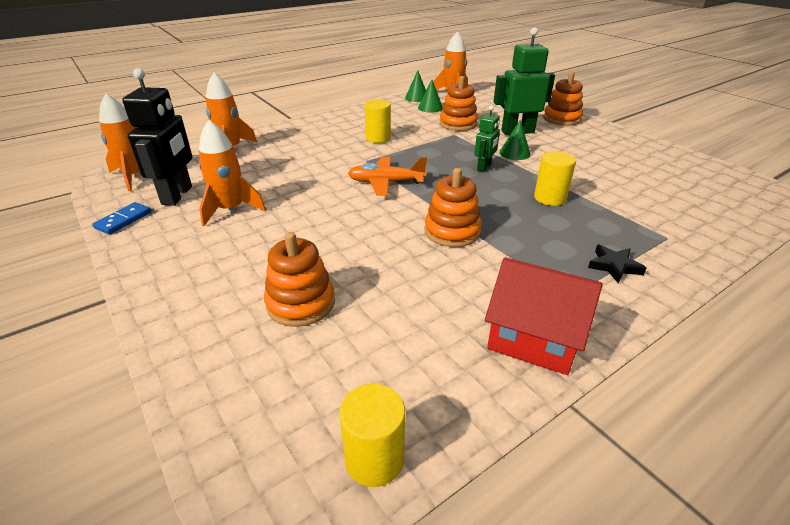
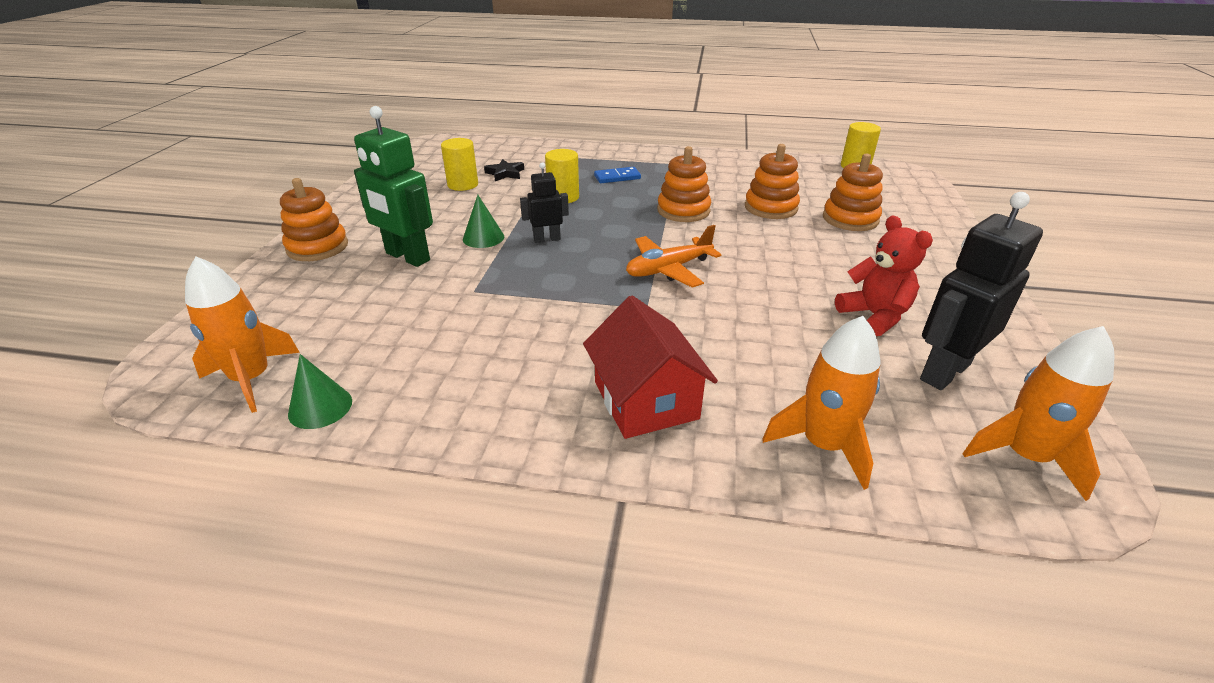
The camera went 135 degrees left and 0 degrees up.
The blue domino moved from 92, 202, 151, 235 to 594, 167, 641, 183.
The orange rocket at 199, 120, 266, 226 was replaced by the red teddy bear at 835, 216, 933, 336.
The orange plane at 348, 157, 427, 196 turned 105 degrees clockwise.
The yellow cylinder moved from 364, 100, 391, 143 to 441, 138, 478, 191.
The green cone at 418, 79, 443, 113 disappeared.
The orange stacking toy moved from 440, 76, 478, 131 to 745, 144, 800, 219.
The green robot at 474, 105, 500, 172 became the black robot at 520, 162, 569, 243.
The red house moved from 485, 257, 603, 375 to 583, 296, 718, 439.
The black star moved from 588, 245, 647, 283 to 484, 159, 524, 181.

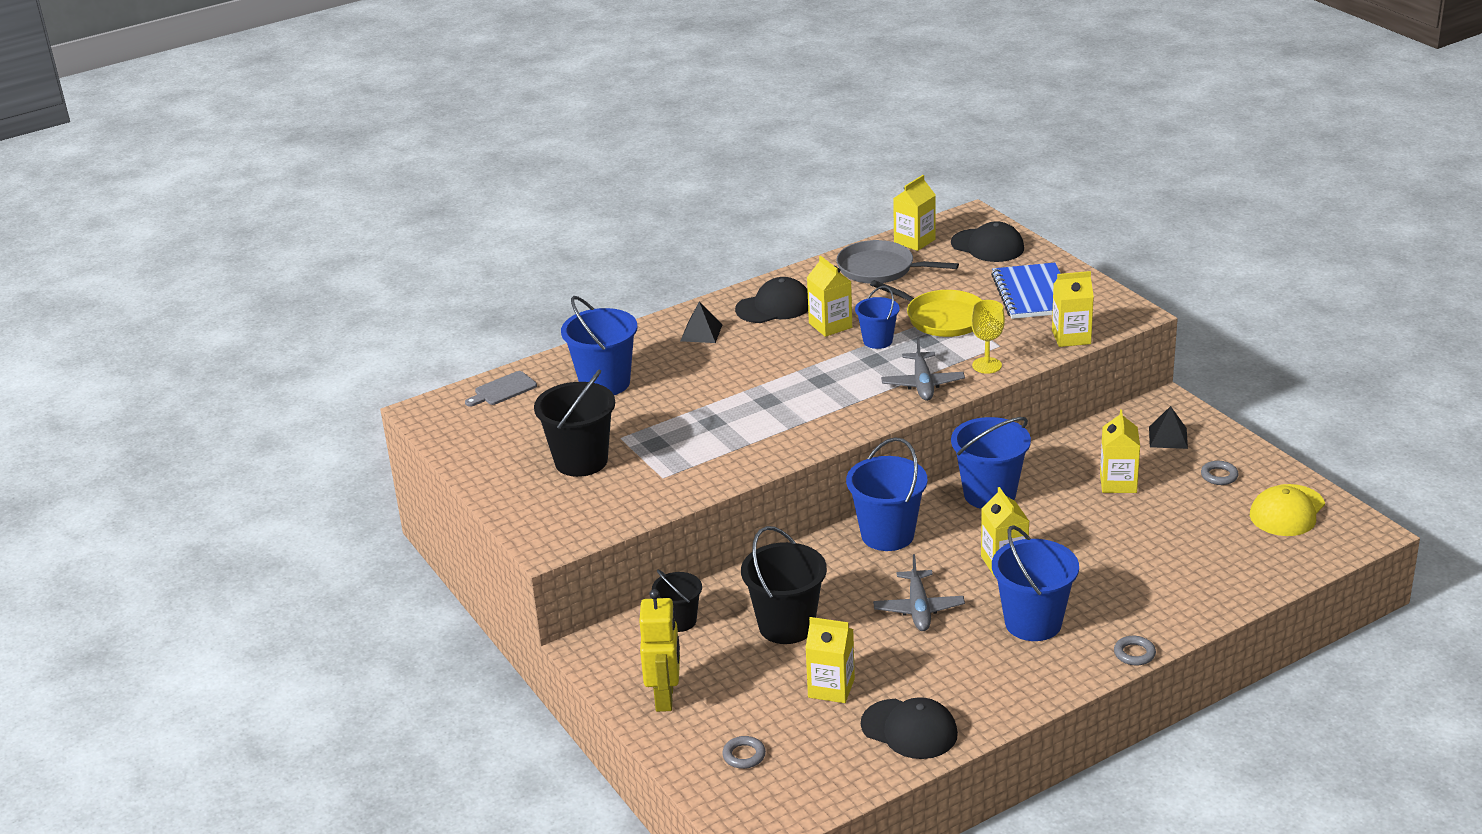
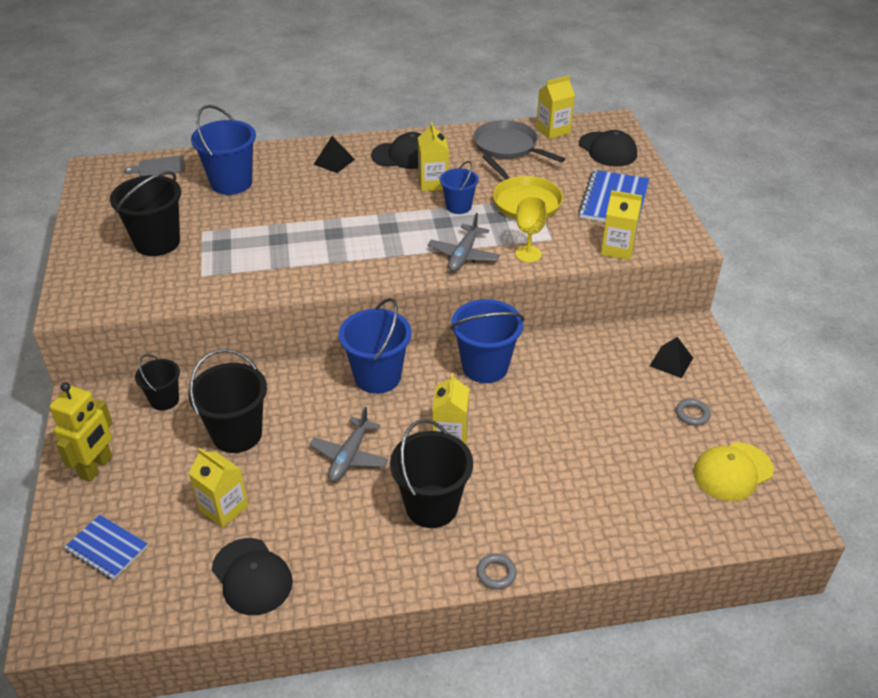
The camera went 20 degrees right and 10 degrees up.
The grey ring at 722, 736, 766, 769 was replaced by the blue notebook at 64, 515, 148, 580.
The blue bucket at 992, 525, 1079, 641 became the black bucket at 390, 419, 473, 528.
The yellow carton at 1100, 410, 1140, 493 disappeared.

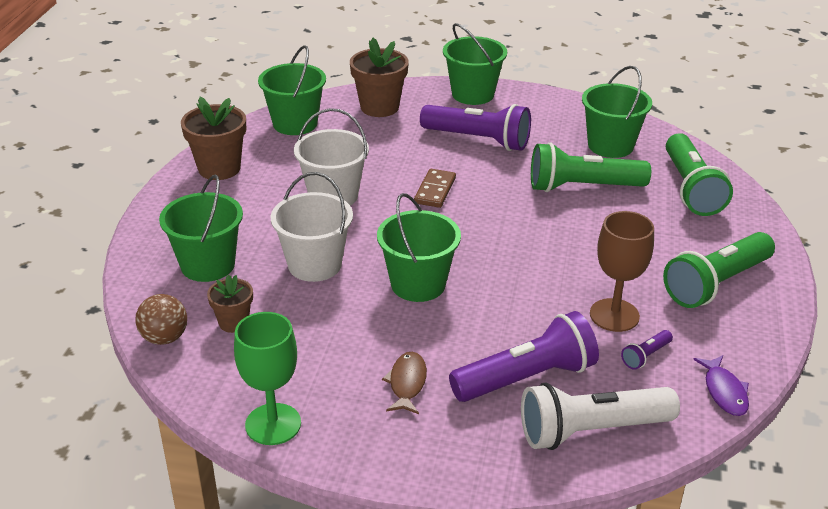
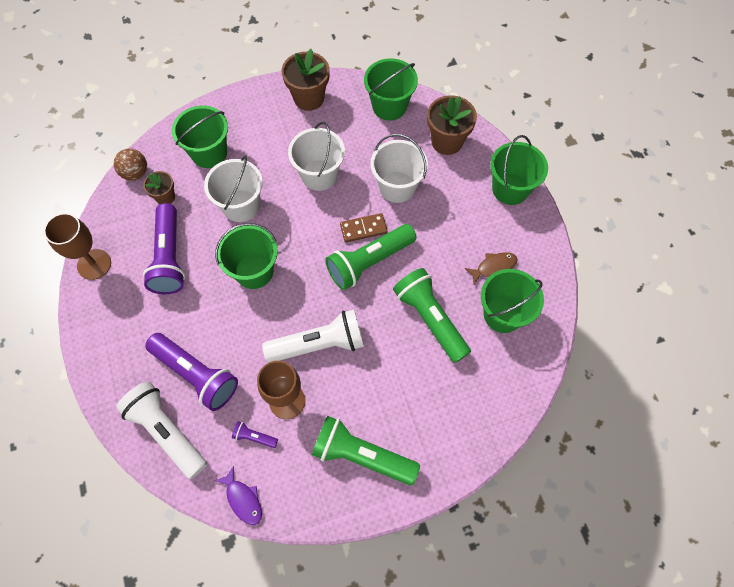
The camera went 60 degrees right and 30 degrees up.
The green goblet at 234, 312, 301, 445 became the brown goblet at 44, 213, 111, 280.
The brown fish moved from 382, 352, 427, 414 to 465, 252, 517, 285.
The purple flashlight moved from 420, 104, 531, 151 to 143, 203, 185, 294.
The green flashlight moved from 666, 133, 733, 216 to 325, 224, 417, 290.
The purple fish at 693, 355, 749, 416 turned 90 degrees counterclockwise.
The white flashlight at 262, 310, 364, 363 appeared.
The white bucket at 371, 134, 428, 203 appeared.

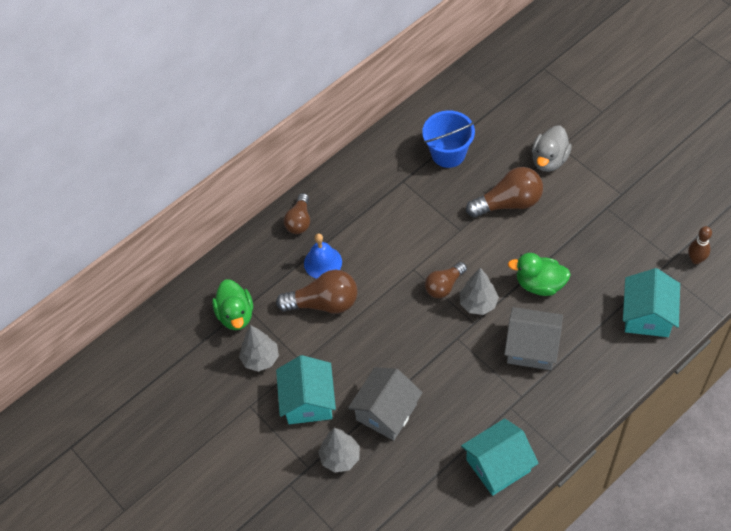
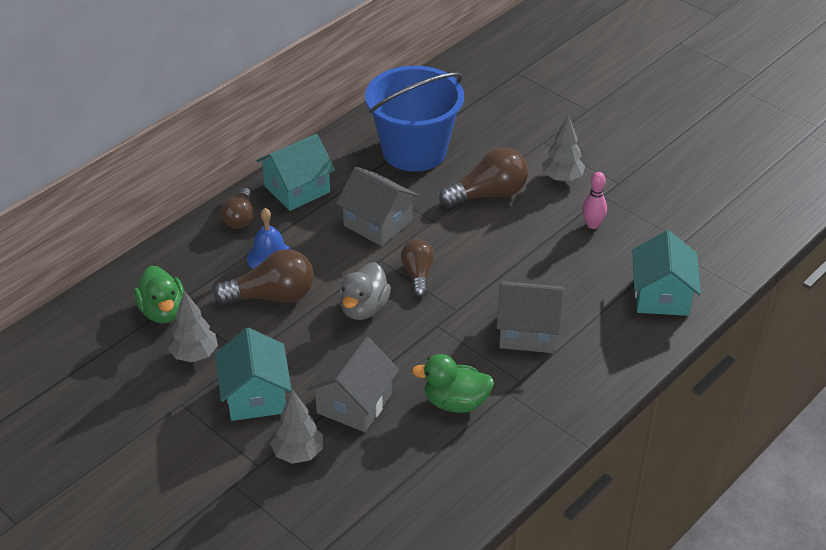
The camera went 10 degrees left and 15 degrees down.
The blue bucket at 422, 110, 475, 168 changed to 1.60 times the size.
The brown light bulb at 425, 262, 467, 298 turned 135 degrees clockwise.
The grey tree moved from 460, 268, 499, 315 to 542, 115, 585, 182.
The turquoise house moved from 461, 418, 539, 496 to 256, 134, 335, 211.
The green duck moved from 508, 253, 571, 296 to 412, 354, 494, 413.
The grey duck moved from 532, 125, 572, 172 to 339, 262, 391, 320.
The brown bowling pin at 688, 226, 712, 264 disappeared.
The grey house at 336, 167, 419, 246 appeared.
The pink bowling pin at 582, 172, 607, 229 appeared.

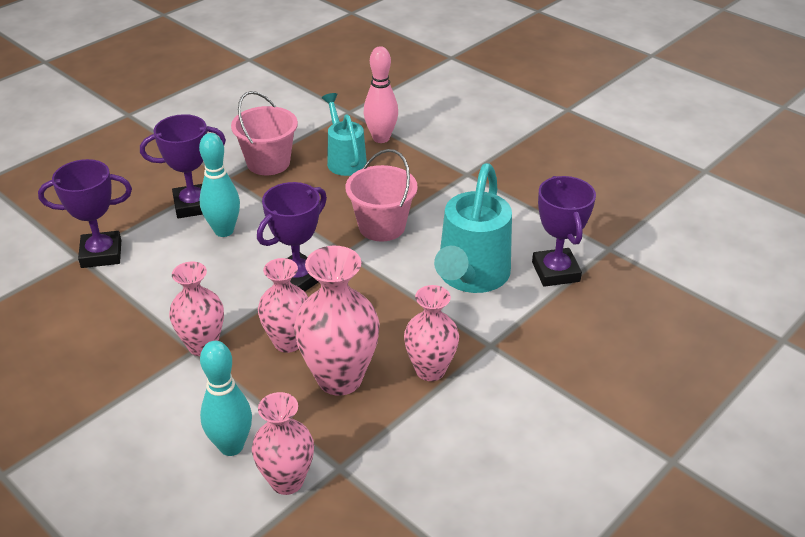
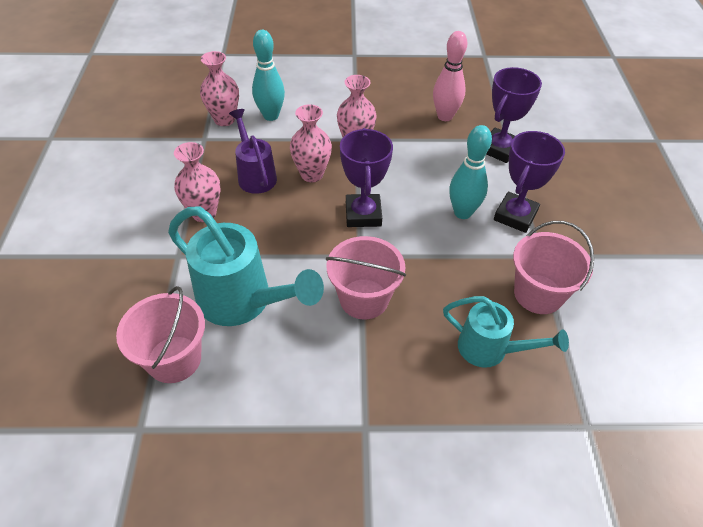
The camera went 135 degrees right and 10 degrees up.
The pink vase at 294, 246, 380, 396 was replaced by the purple watering can at 229, 109, 277, 194.
The pink bowling pin moved from 364, 46, 398, 143 to 433, 31, 467, 121.
The turquoise watering can at 434, 163, 512, 293 turned 150 degrees clockwise.
The purple trophy at 532, 176, 596, 287 was replaced by the pink bucket at 116, 286, 205, 383.

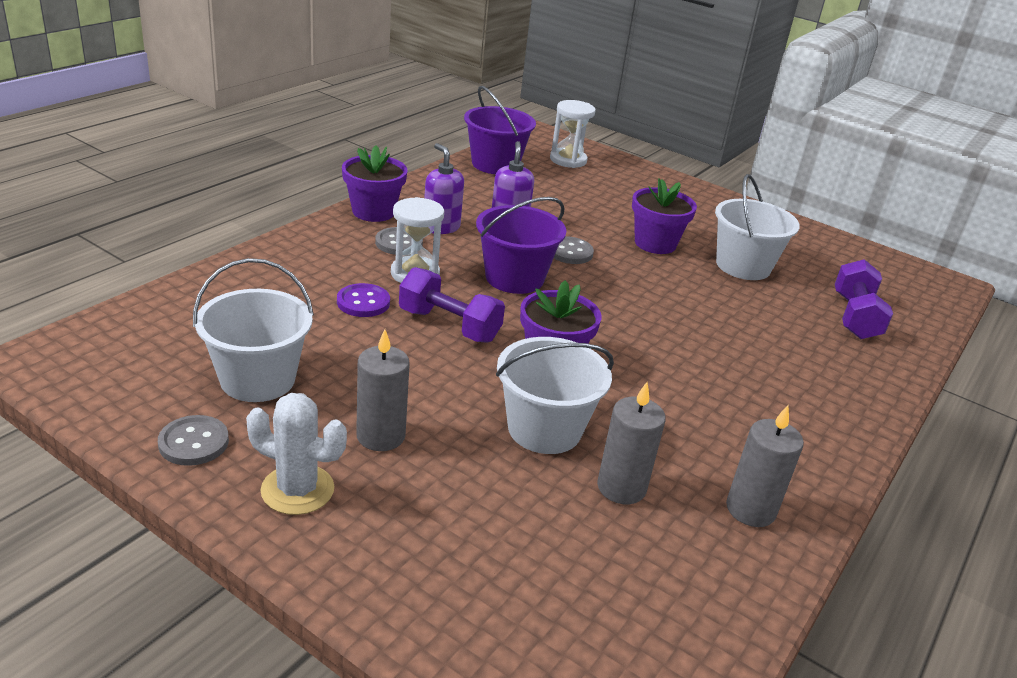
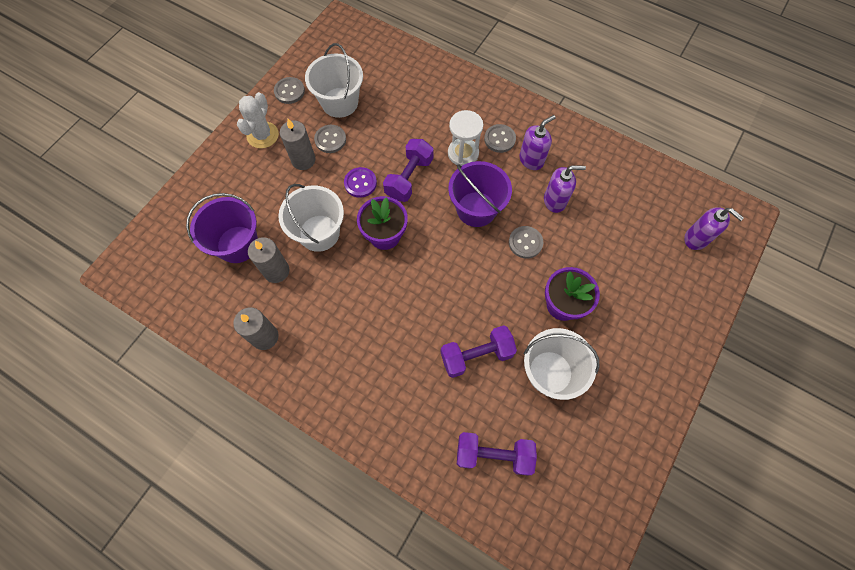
The camera went 90 degrees right and 35 degrees up.
The purple button moved from 337, 283, 390, 317 to 344, 167, 377, 198.
The purple flower pot at 342, 146, 407, 222 disappeared.
The purple bucket moved from 464, 86, 536, 174 to 186, 193, 258, 263.
The white hourglass at 550, 100, 596, 168 was replaced by the purple soap dispenser at 684, 207, 744, 250.
The grey button at 314, 125, 346, 153 appeared.
The purple dumbbell at 441, 325, 517, 378 appeared.

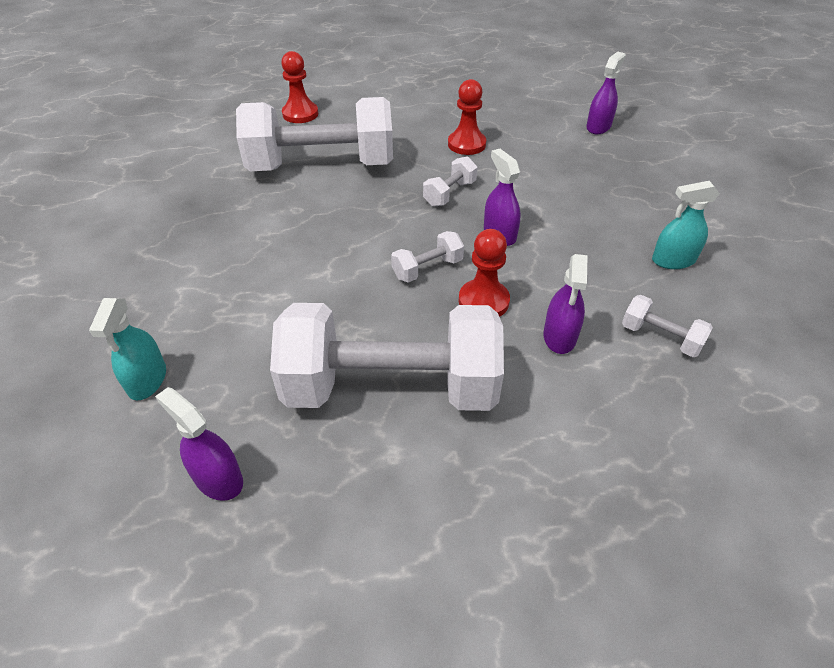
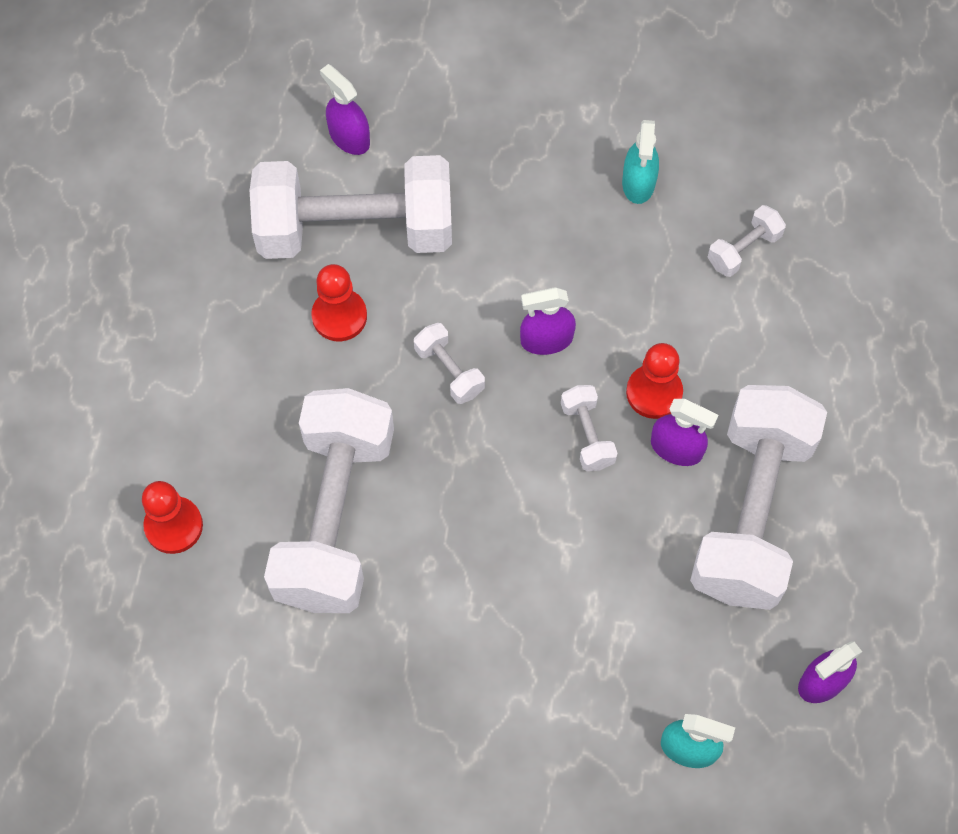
The camera went 75 degrees left and 20 degrees up.
The purple spray bottle moved from 543, 254, 588, 354 to 651, 399, 718, 466.
The white dumbbell at 250, 155, 452, 259 appeared.

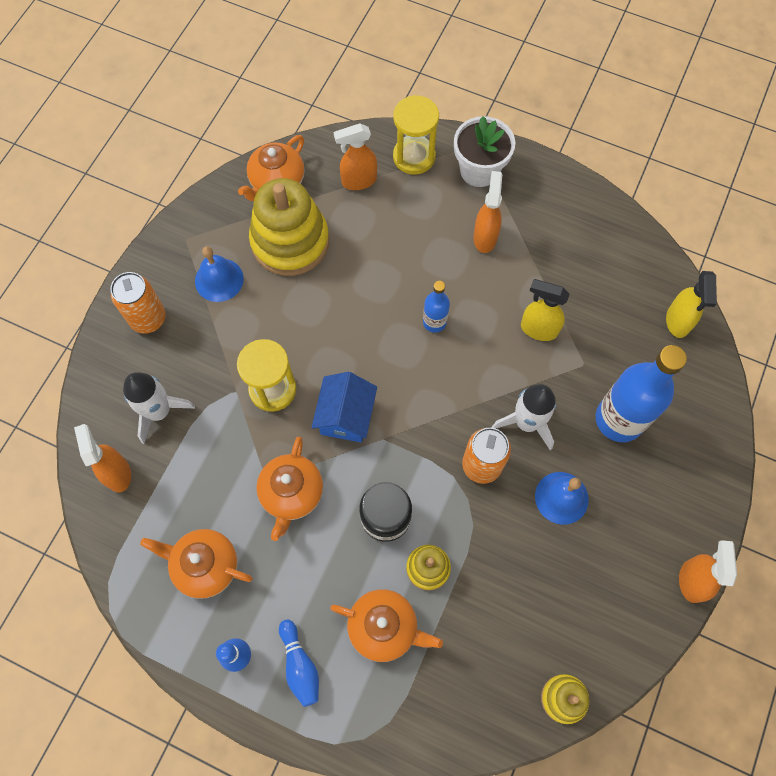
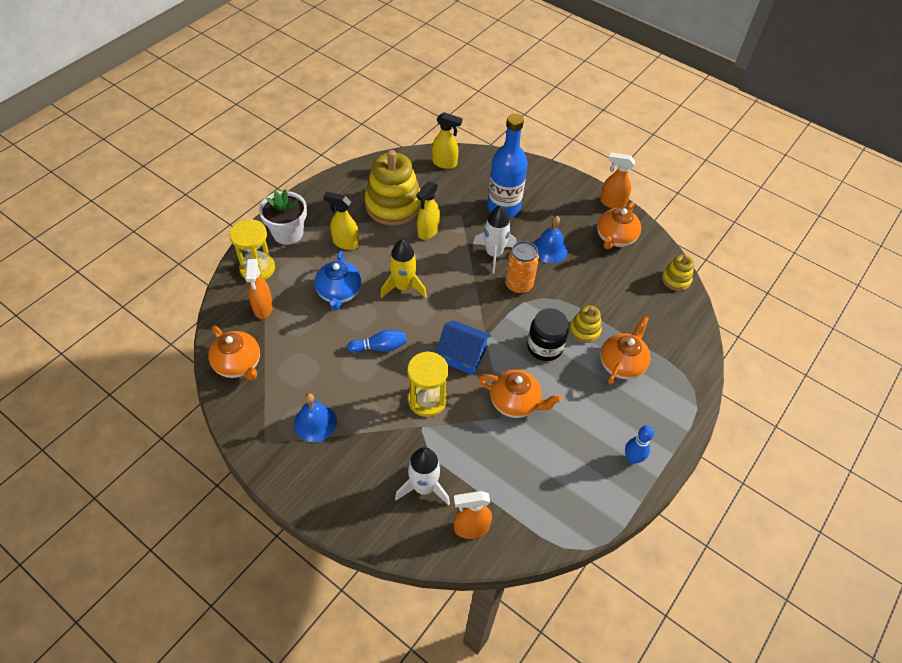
The camera went 80 degrees left and 15 degrees down.
The orange can at 110, 272, 166, 333 disappeared.
The orange teapot moved from 140, 529, 252, 599 to 597, 202, 641, 249.
The yellow stacking toy moved from 249, 178, 329, 276 to 365, 150, 421, 225.
The blue bowling pin moved from 279, 620, 319, 707 to 347, 330, 407, 353.
The blue bottle at 423, 281, 450, 333 was replaced by the yellow rocket at 380, 239, 427, 298.
The orange spray bottle at 473, 171, 502, 253 became the yellow spray bottle at 323, 192, 359, 250.
The blue teapot at 315, 251, 362, 310 appeared.

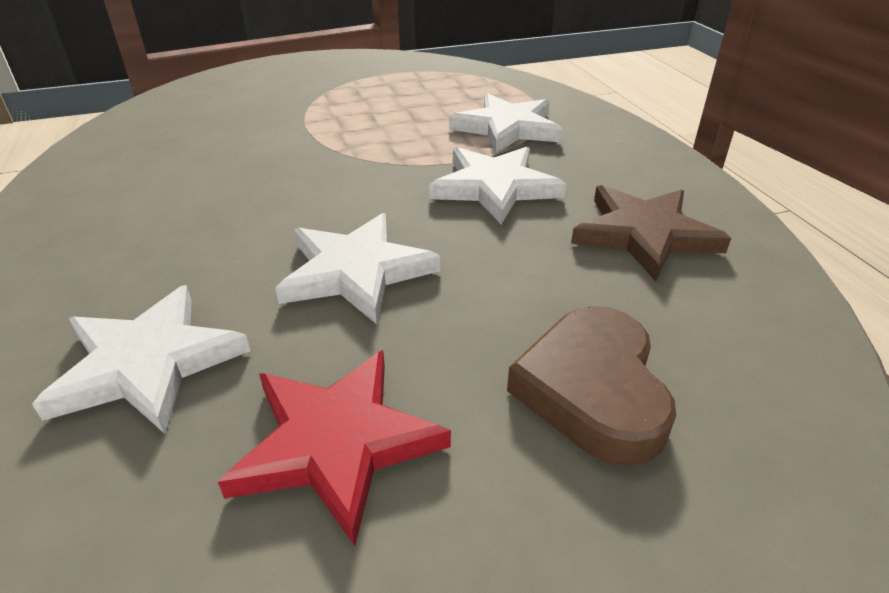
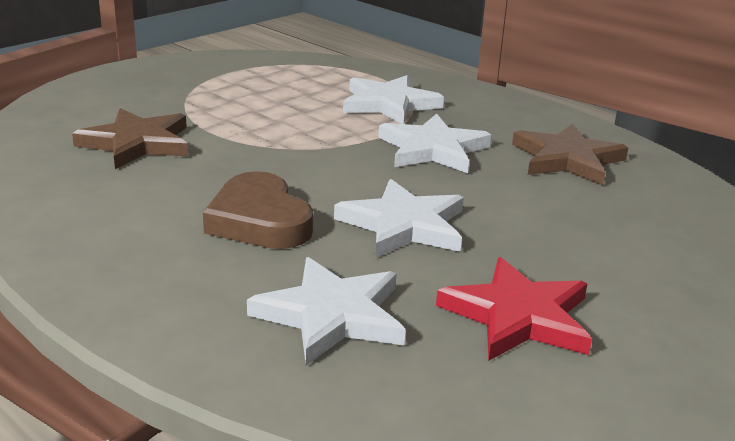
The camera went 30 degrees left and 10 degrees down.
The brown heart moved from 507, 306, 676, 466 to 203, 171, 313, 249.
The brown star at 72, 108, 188, 169 appeared.

